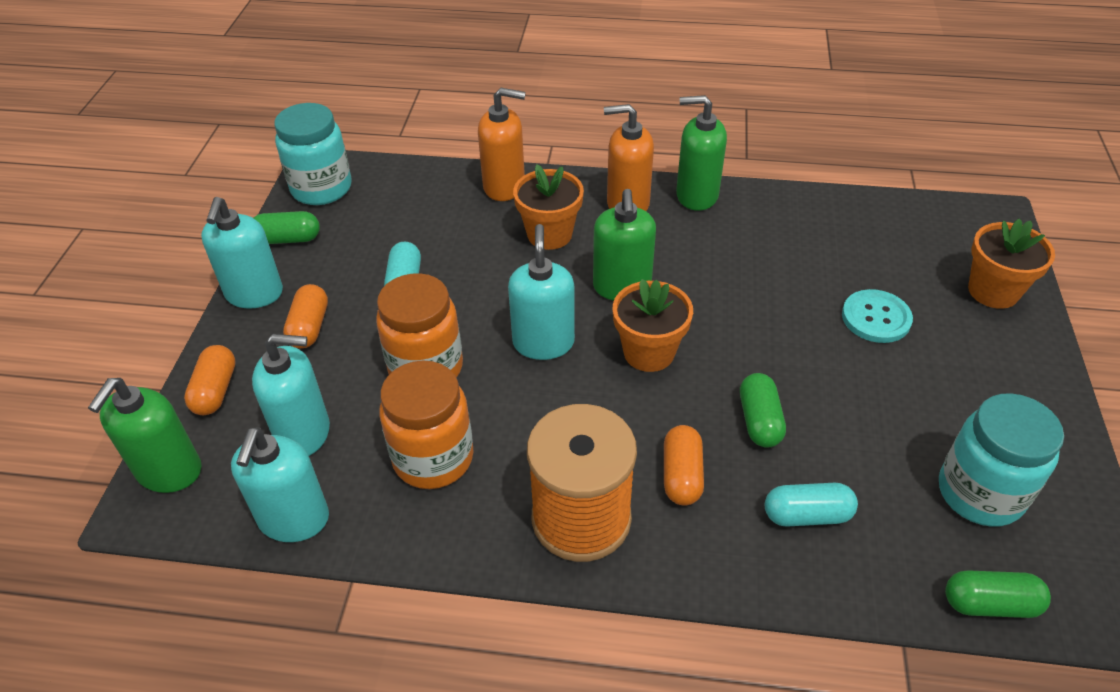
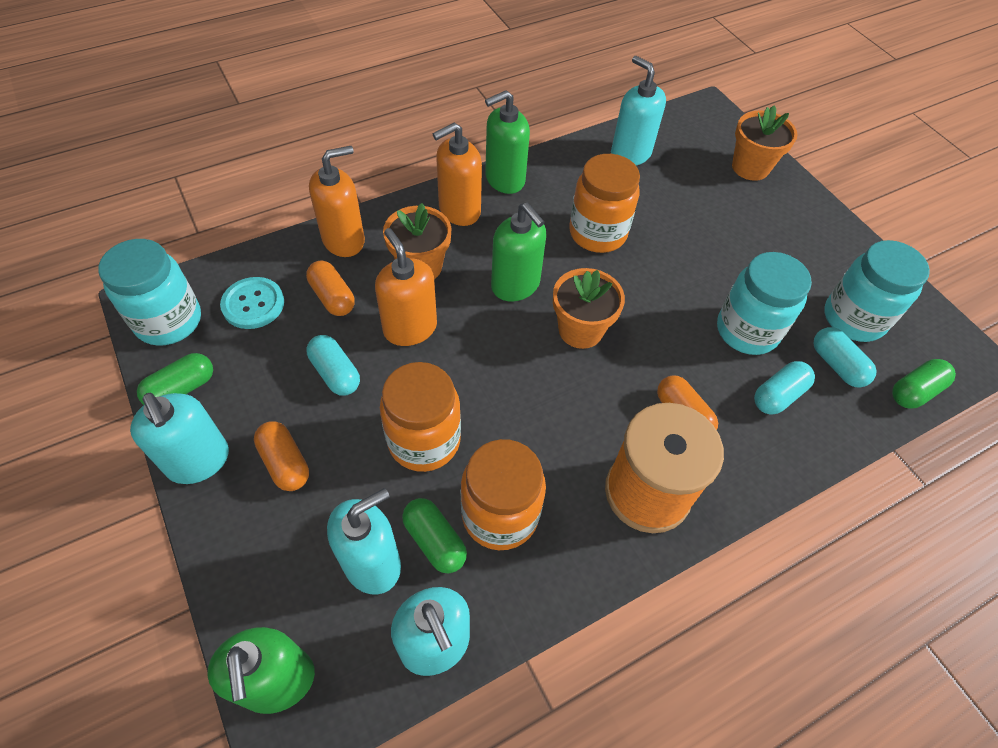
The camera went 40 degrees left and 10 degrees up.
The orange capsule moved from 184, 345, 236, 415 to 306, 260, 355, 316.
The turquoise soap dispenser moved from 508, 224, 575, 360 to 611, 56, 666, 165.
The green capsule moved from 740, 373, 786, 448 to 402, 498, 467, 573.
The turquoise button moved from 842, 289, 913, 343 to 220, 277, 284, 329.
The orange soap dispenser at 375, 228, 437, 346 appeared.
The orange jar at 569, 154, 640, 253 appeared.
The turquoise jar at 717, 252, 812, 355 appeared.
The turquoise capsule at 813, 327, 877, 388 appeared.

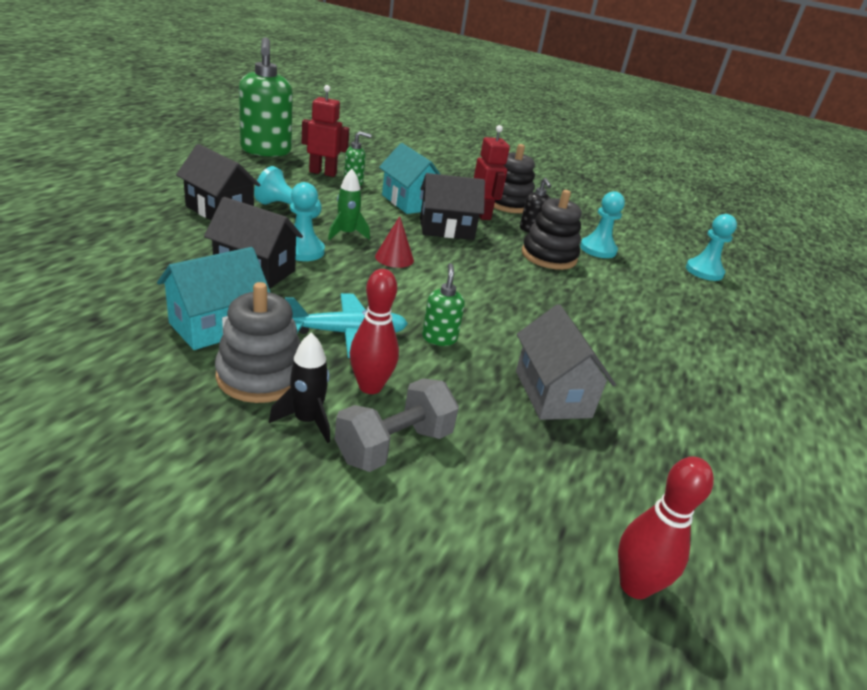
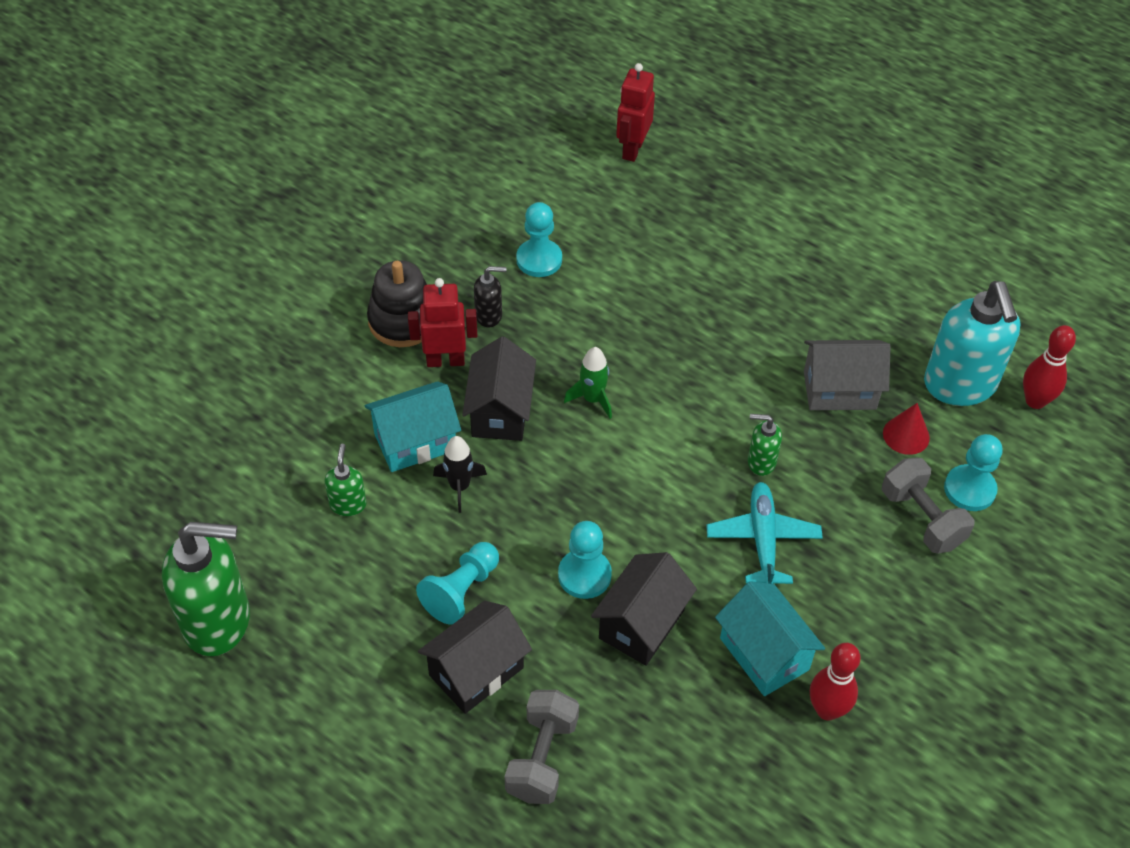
The camera went 75 degrees left and 20 degrees up.
The grey stacking toy at 215, 282, 301, 403 disappeared.
The black rocket moved from 269, 333, 330, 443 to 433, 436, 487, 513.
The red robot moved from 302, 85, 349, 177 to 616, 63, 655, 162.
The green rocket moved from 328, 169, 370, 240 to 564, 347, 612, 419.
The red bowling pin moved from 350, 269, 399, 394 to 810, 643, 861, 721.
The red cone moved from 375, 216, 414, 268 to 883, 403, 930, 455.
The black stacking toy at 522, 190, 582, 270 disappeared.
The turquoise pawn moved from 686, 214, 737, 281 to 944, 434, 1003, 511.
The grey dumbbell at 504, 690, 579, 804 appeared.
The turquoise soap dispenser at 924, 281, 1021, 406 appeared.

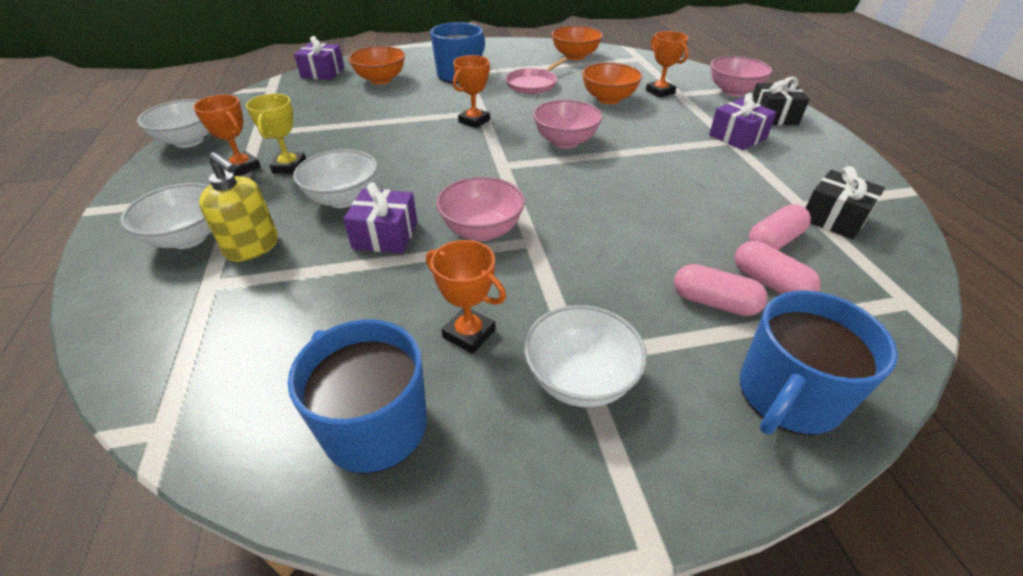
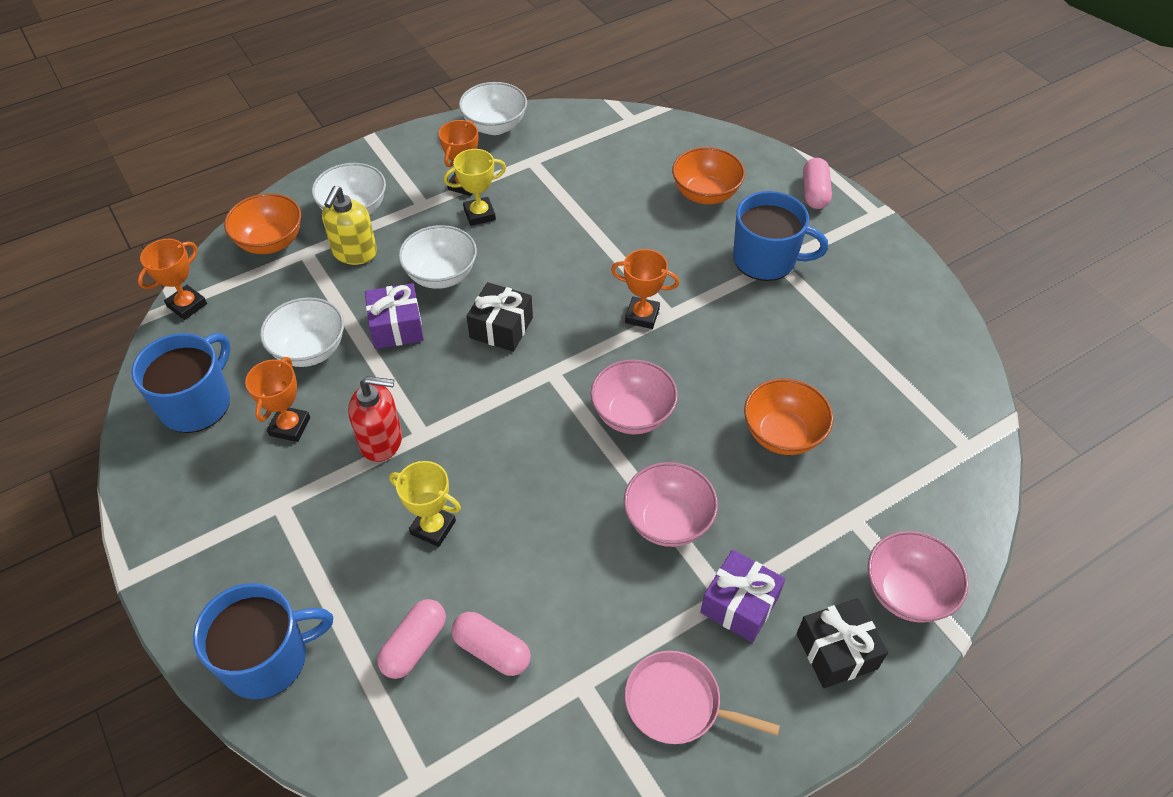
The camera went 70 degrees right and 10 degrees up.
The purple gift at 294, 36, 345, 80 disappeared.
The pink bowl moved from 436, 177, 525, 241 to 624, 462, 718, 547.
The pink pan moved from 506, 57, 568, 94 to 625, 651, 780, 744.
The white bowl moved from 524, 305, 647, 407 to 260, 297, 344, 367.
The orange bowl moved from 551, 26, 603, 60 to 224, 193, 301, 254.
The orange trophy moved from 646, 31, 689, 98 to 137, 239, 207, 320.
The pink capsule moved from 674, 264, 768, 316 to 803, 158, 832, 209.
The blue mug at 740, 291, 898, 436 turned 135 degrees clockwise.
The black gift moved from 806, 166, 885, 240 to 466, 282, 533, 352.
The red soap dispenser at 348, 376, 402, 462 appeared.
The yellow trophy at 389, 461, 461, 547 appeared.

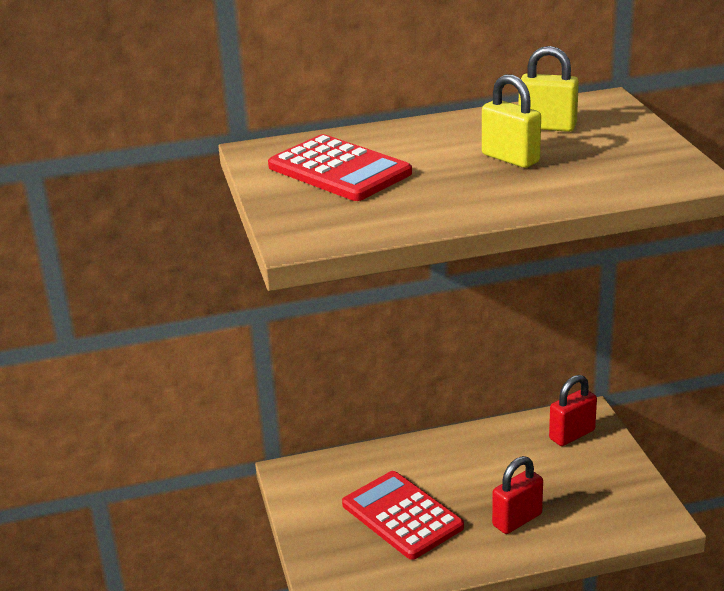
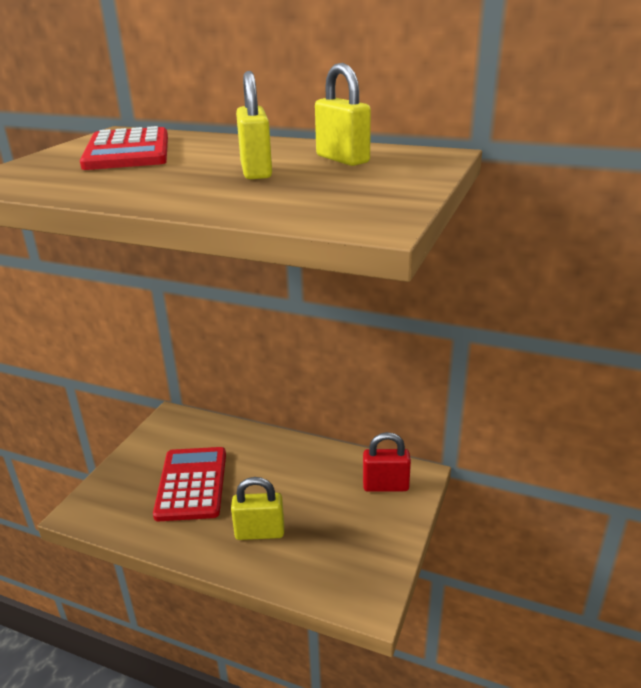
The camera went 35 degrees right and 0 degrees up.
The red padlock at 492, 456, 543, 534 became the yellow padlock at 231, 477, 284, 540.

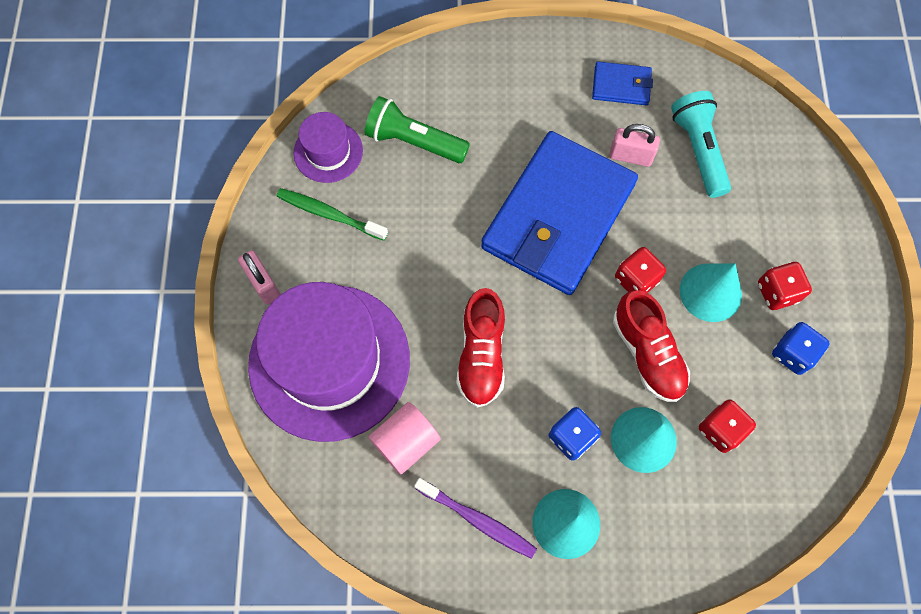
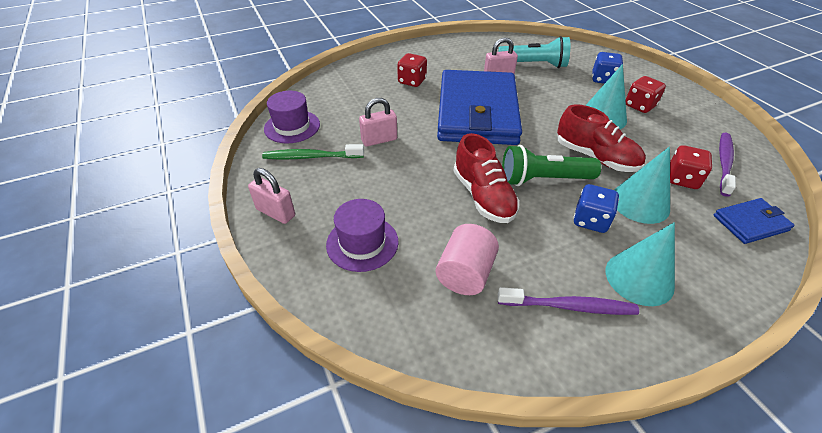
The camera went 25 degrees left and 25 degrees down.
The purple hat at 248, 282, 410, 442 changed to 0.47 times the size.
The green flashlight moved from 364, 96, 470, 163 to 502, 145, 601, 186.
The blue wallet moved from 592, 62, 653, 105 to 714, 198, 794, 244.
The red dice moved from 615, 247, 666, 293 to 397, 53, 427, 87.
The turquoise flashlight at 671, 91, 731, 198 turned 135 degrees clockwise.
The blue dice moved from 772, 322, 830, 375 to 592, 52, 623, 84.
The pink padlock at 359, 98, 397, 147 appeared.
The purple toothbrush at 719, 133, 736, 197 appeared.

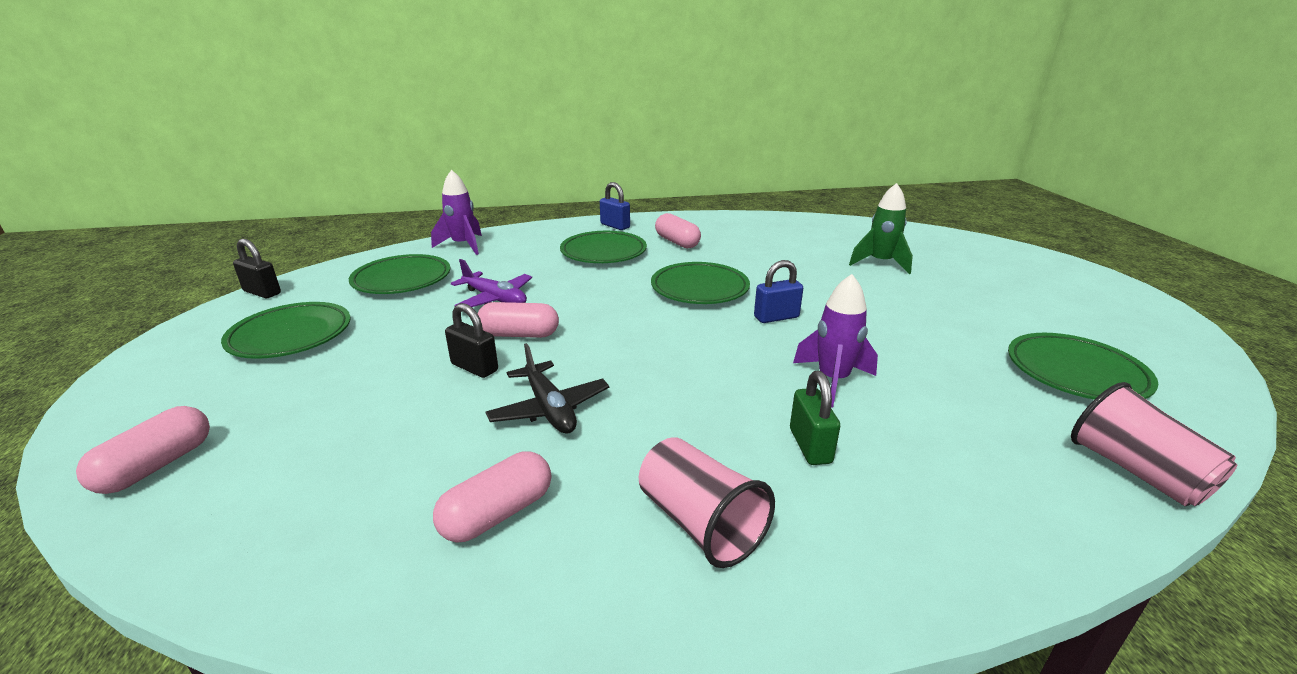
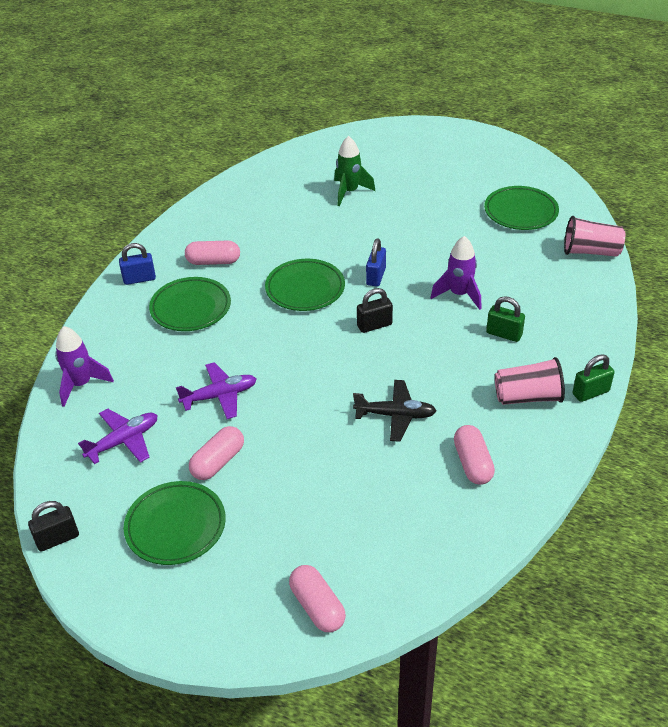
The camera went 55 degrees left and 15 degrees up.
The green plate at 349, 254, 450, 294 was replaced by the purple plane at 78, 409, 158, 464.
The black padlock moved from 445, 303, 498, 378 to 357, 288, 393, 333.
The pink capsule moved from 478, 302, 559, 338 to 189, 426, 244, 480.
The green padlock at 573, 354, 615, 402 appeared.

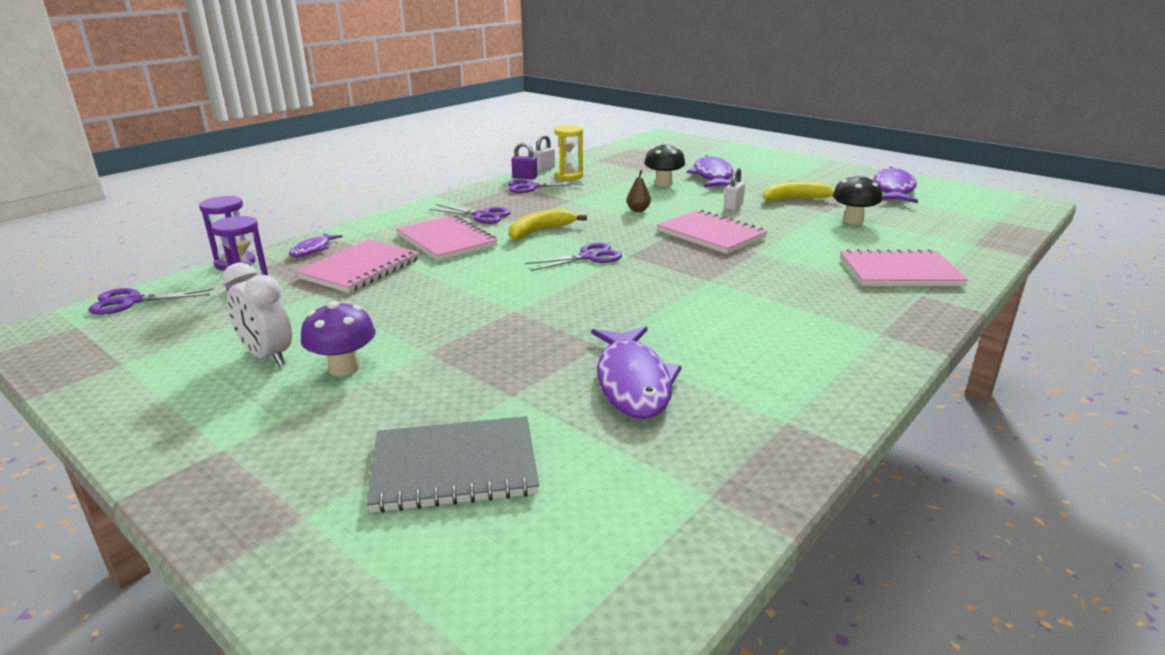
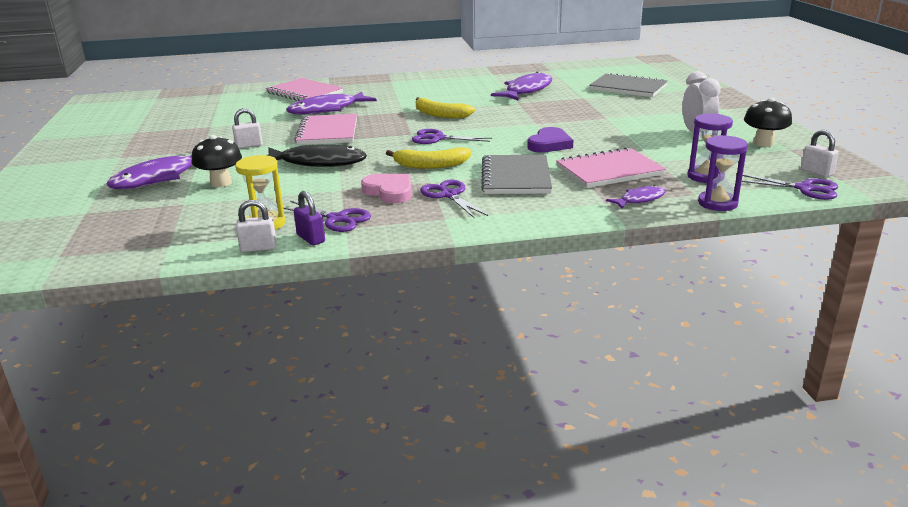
The camera went 140 degrees left and 0 degrees up.
The purple mushroom at 301, 301, 376, 376 disappeared.
The pink notebook at 396, 215, 498, 261 became the grey notebook at 481, 155, 552, 194.
The brown pear at 626, 170, 651, 212 was replaced by the black fish at 267, 144, 367, 167.
The yellow banana moved from 763, 181, 834, 201 to 416, 97, 475, 118.
The black mushroom moved from 833, 173, 882, 225 to 744, 98, 792, 147.
The purple fish moved from 873, 167, 918, 203 to 286, 91, 377, 115.
The pink heart at 361, 174, 412, 203 appeared.
The purple heart at 527, 127, 573, 153 appeared.
The white padlock at 801, 130, 839, 177 appeared.

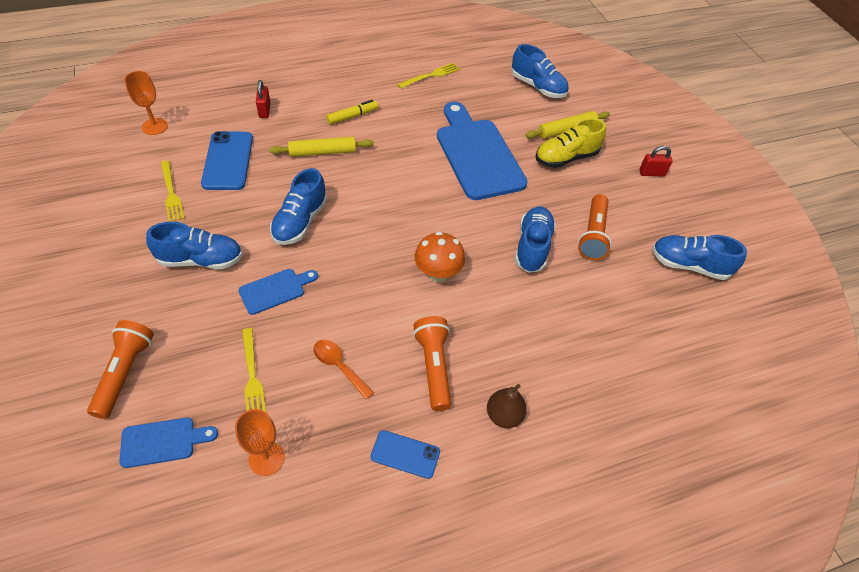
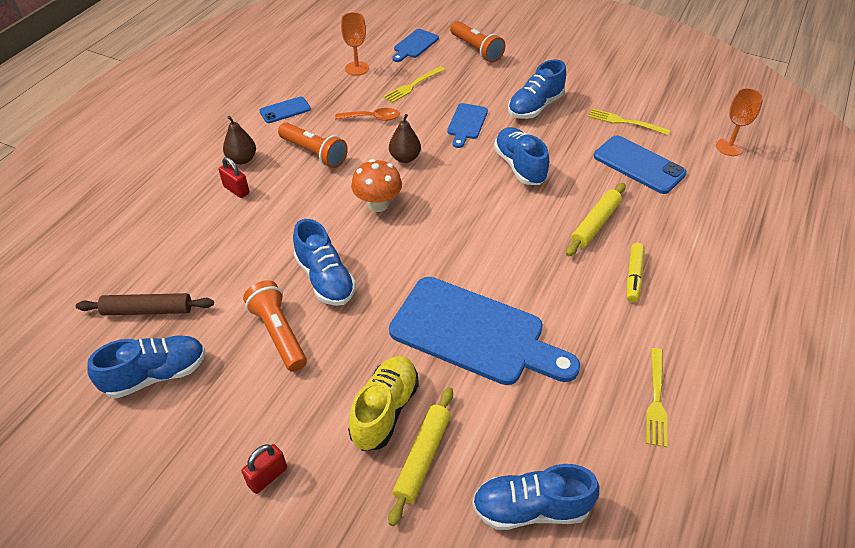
The camera went 140 degrees right and 5 degrees down.
The yellow fork at 242, 328, 266, 412 turned 75 degrees counterclockwise.
The red padlock moved from 256, 80, 270, 118 to 219, 157, 250, 198.
The brown rolling pin at 76, 293, 214, 315 appeared.
The brown pear at 389, 114, 421, 163 appeared.

